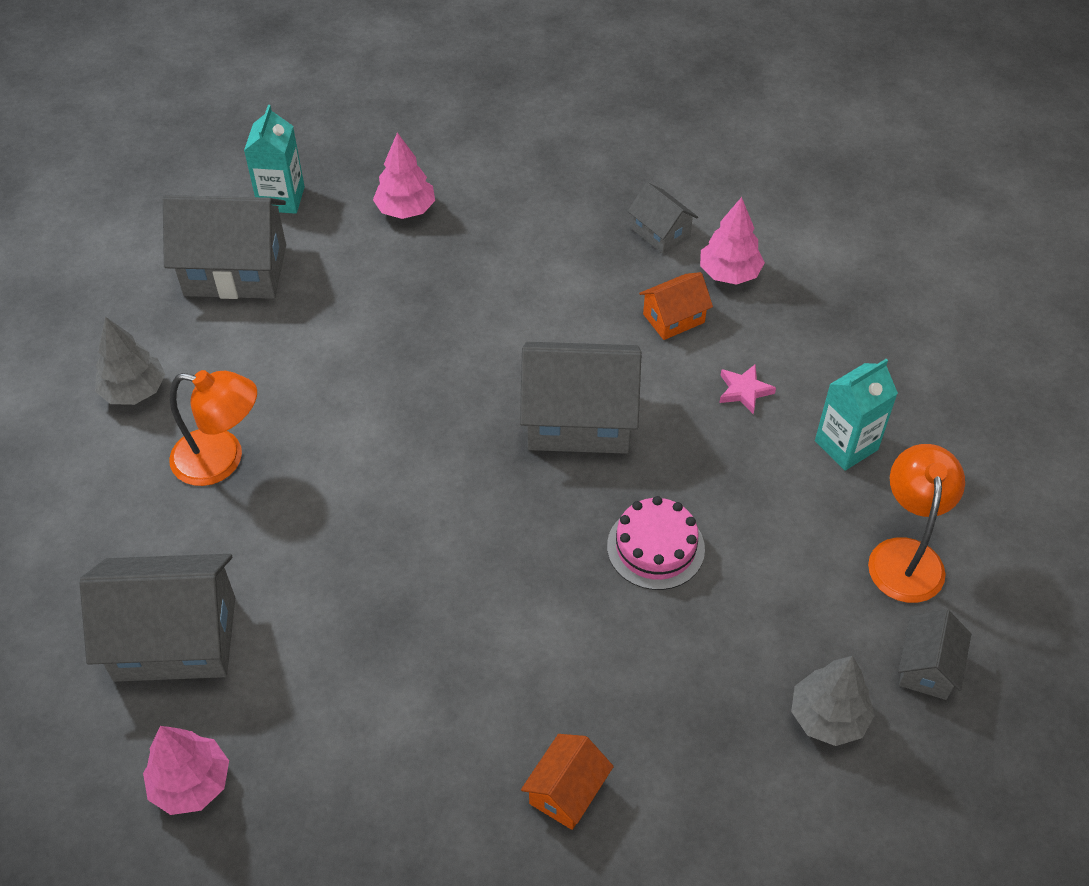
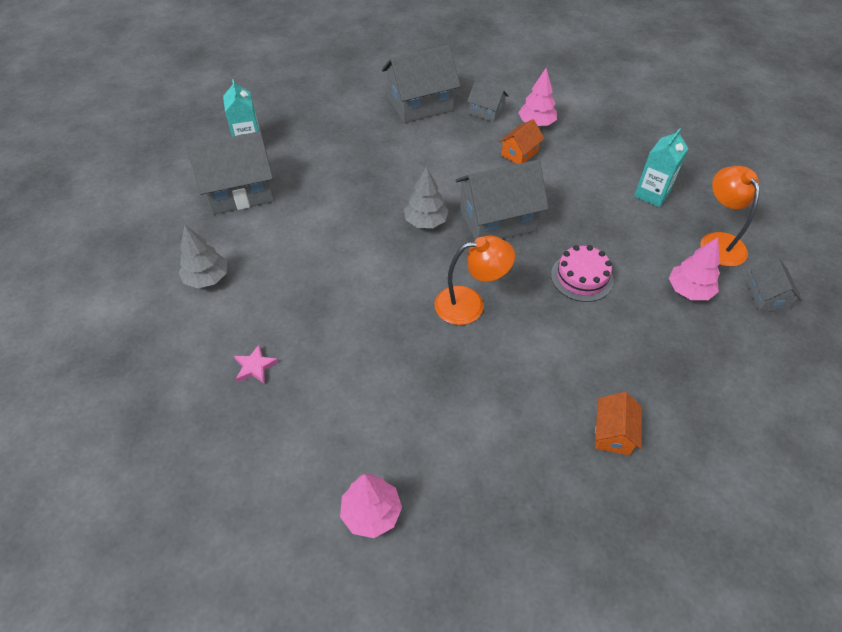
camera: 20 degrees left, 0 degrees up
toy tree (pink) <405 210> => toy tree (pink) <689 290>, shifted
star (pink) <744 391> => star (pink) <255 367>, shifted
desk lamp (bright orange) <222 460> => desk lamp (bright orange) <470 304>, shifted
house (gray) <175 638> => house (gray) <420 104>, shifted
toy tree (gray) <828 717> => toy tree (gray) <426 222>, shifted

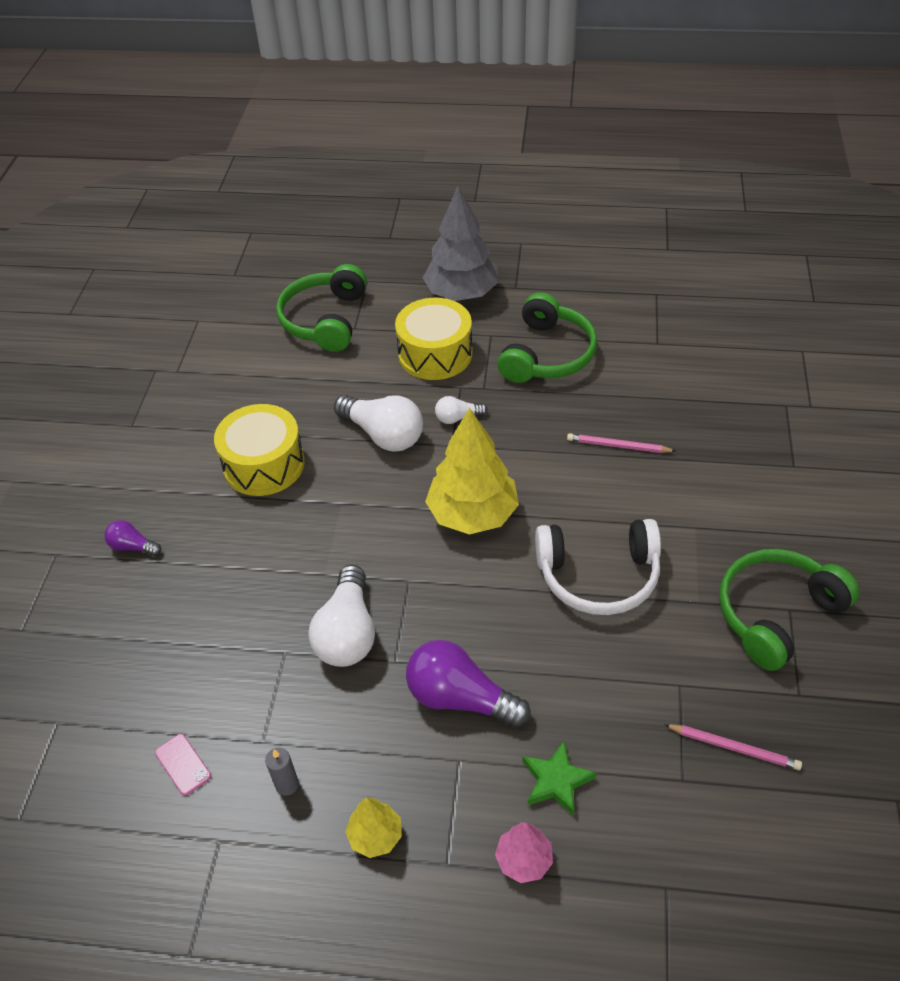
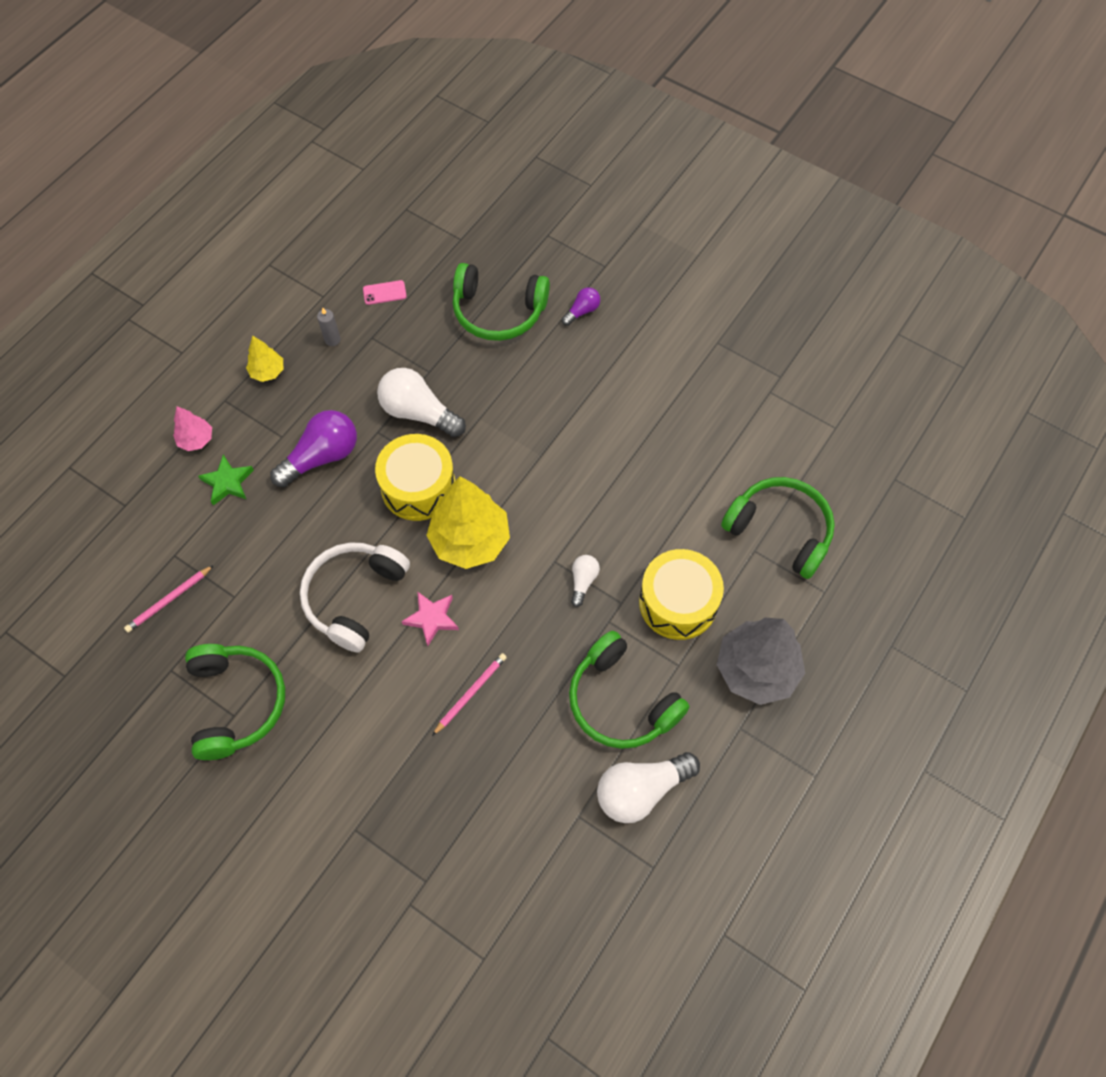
camera: 115 degrees right, 15 degrees up
light bulb (pure white) <383 435> => light bulb (pure white) <641 790>, shifted
drum (golden) <264 464> => drum (golden) <418 487>, shifted
nothing => headset (emerald) <498 312>
nothing => star (pink) <432 618>

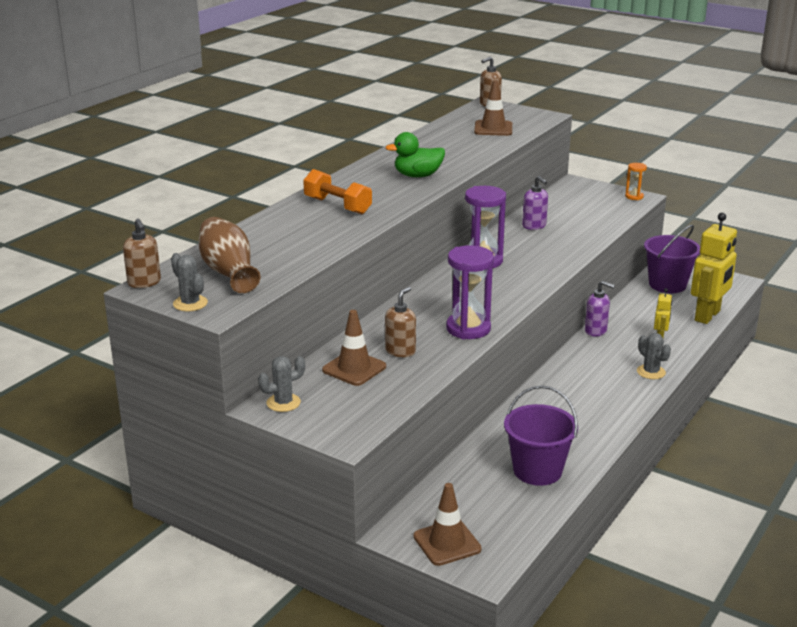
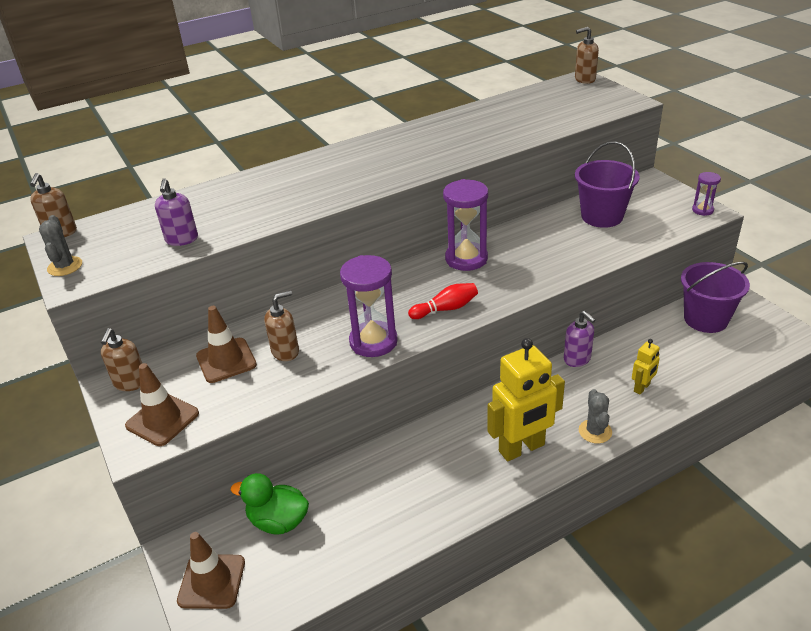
camera: 30 degrees right, 10 degrees up
safety cone (dark brown) <493 128> => safety cone (dark brown) <162 419>, shifted
rubber duck (emerald) <417 176> => rubber duck (emerald) <278 521>, shifted
sandglass (bright orange) <634 196> => sandglass (violet) <702 210>
free weight (bright orange) <337 206> => nothing
soap pump (violet) <534 226> => soap pump (violet) <182 239>, shifted
toy robot (golden) <707 316> => toy robot (golden) <522 448>, shifted
tall vase (dark brown) <229 272> => nothing
cactus (gray) <283 403> => soap pump (dark brown) <130 383>
bucket (violet) <537 471> => bucket (violet) <602 216>, shifted
nothing => bowling pin (red) <446 309>

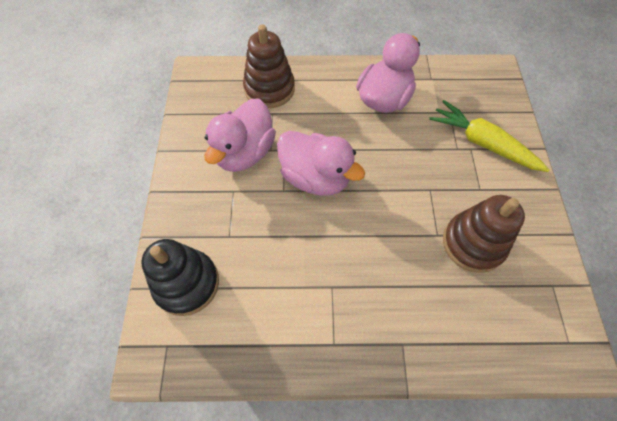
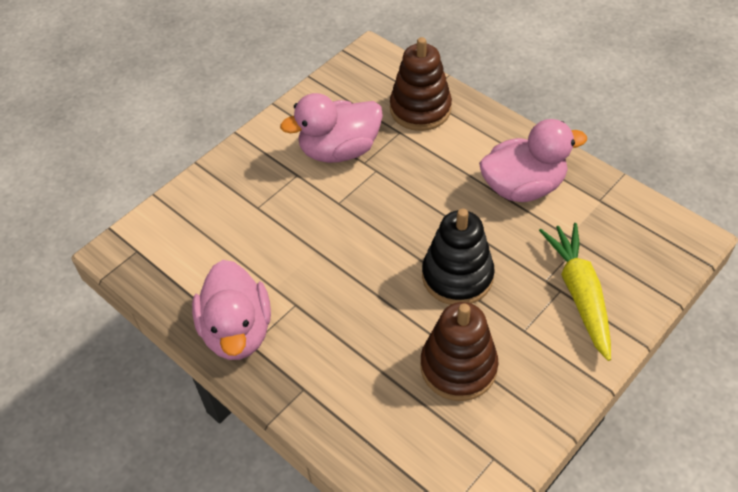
camera: 45 degrees right, 10 degrees down
rubber duck (pink) <315 177> => rubber duck (pink) <237 331>, shifted
stacking toy (ebony) <187 283> => stacking toy (ebony) <457 276>, shifted

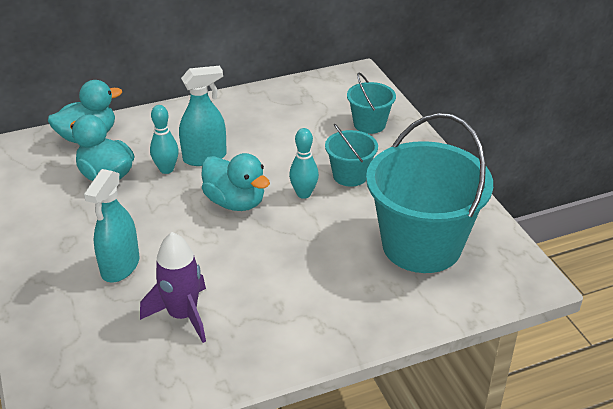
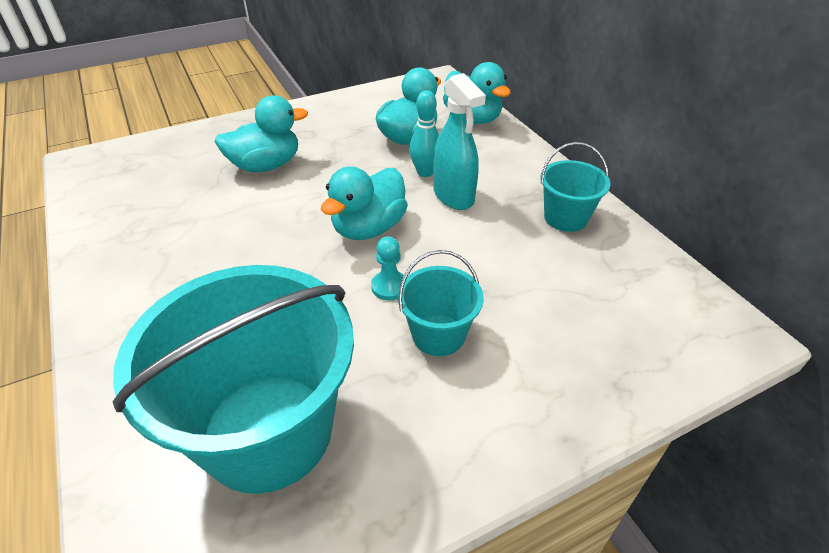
camera: 85 degrees right, 5 degrees up
bucket (aqua) <369 124> => bucket (aqua) <565 217>, shifted
bowling pin (aqua) <304 194> => pawn (aqua) <389 287>
spray bottle (aqua) <120 267> => rubber duck (aqua) <266 165>
toy rocket (violet) <183 315> => nothing

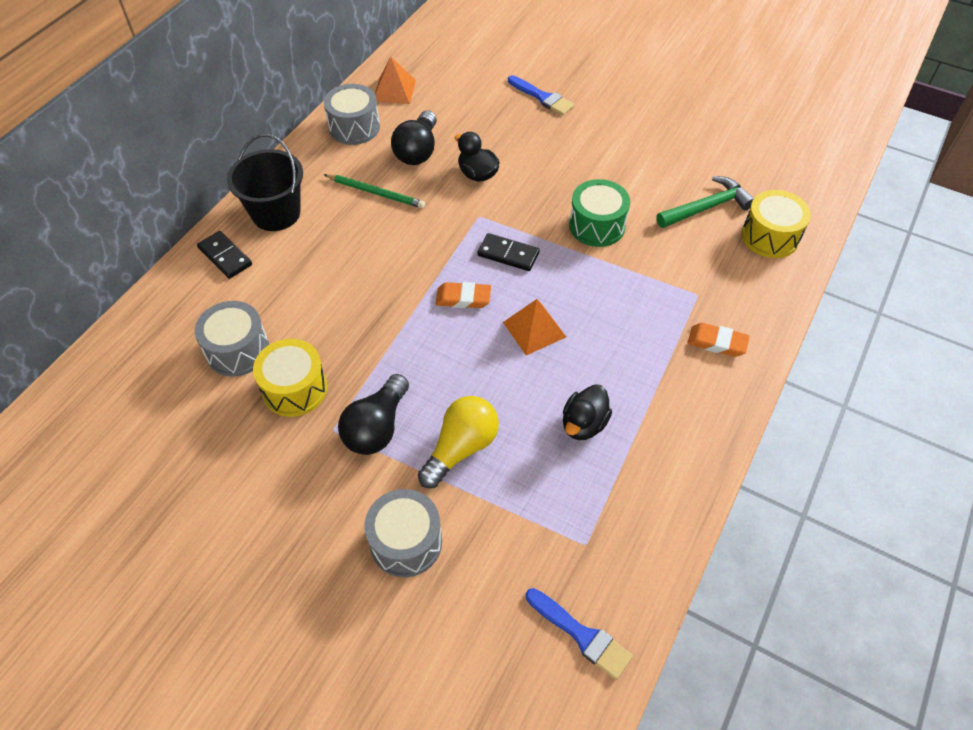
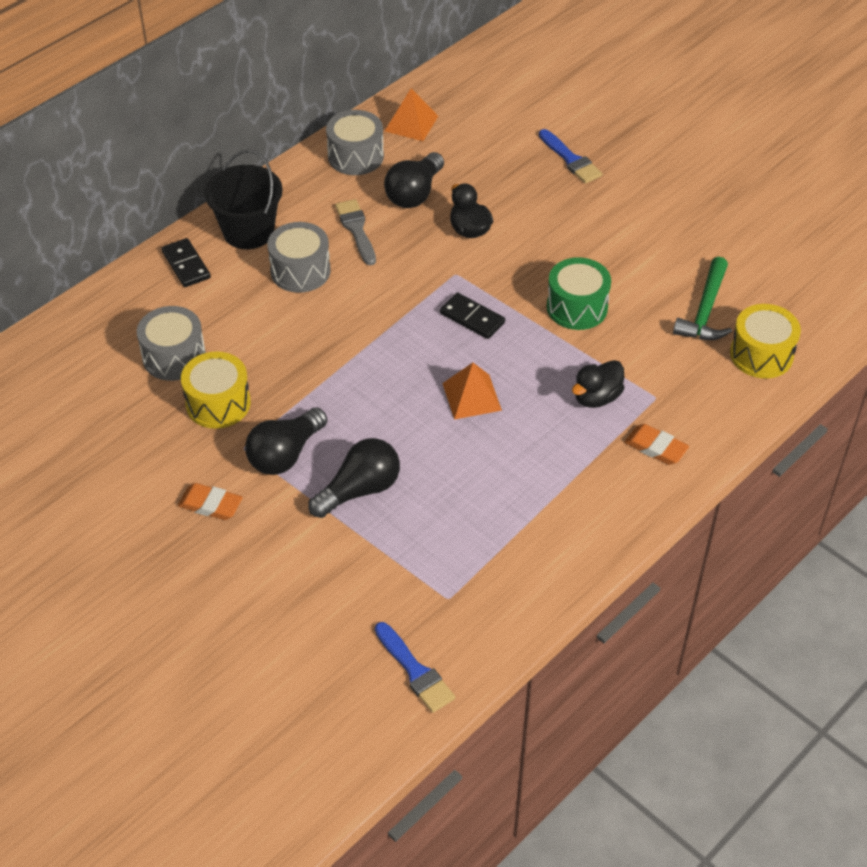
camera: 15 degrees right, 5 degrees down
wooden pencil (emerald) <376 193> => paintbrush (gray) <356 229>
hammer (emerald) <707 207> => hammer (emerald) <705 311>, 120 degrees clockwise
eraser (bright orange) <463 298> => eraser (bright orange) <210 505>, shifted
rubber duck (ebony) <583 424> => rubber duck (ebony) <596 397>, shifted
light bulb (golden) <461 448> => light bulb (ebony) <360 490>
drum (gray) <406 542> => drum (gray) <300 271>, shifted

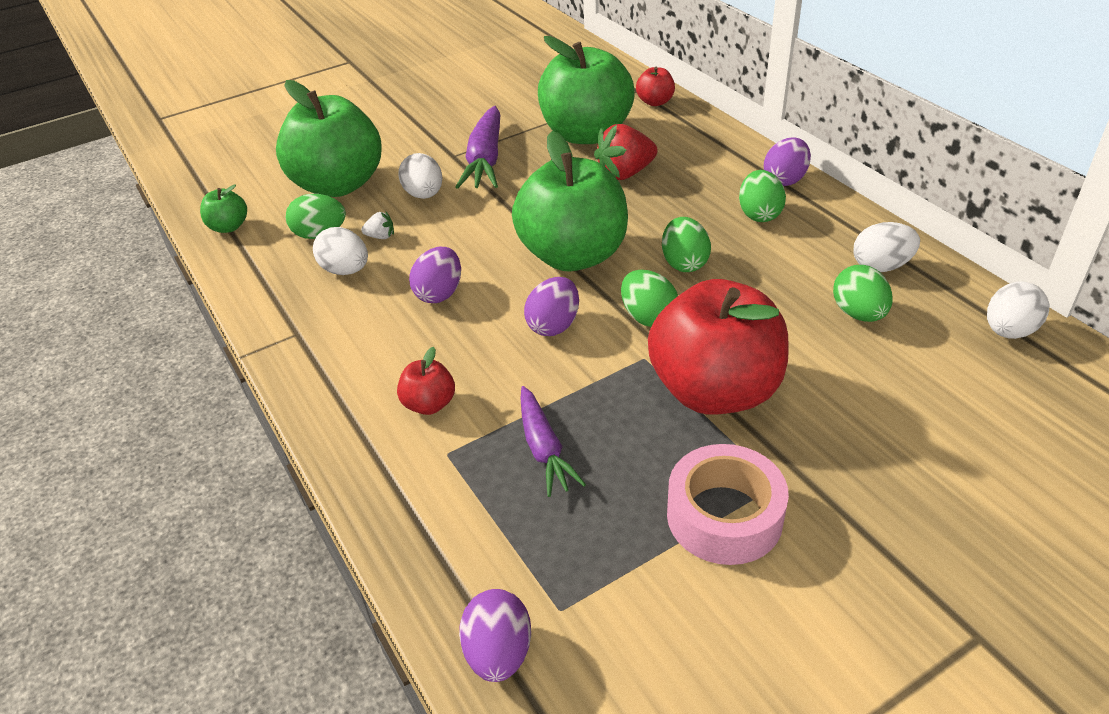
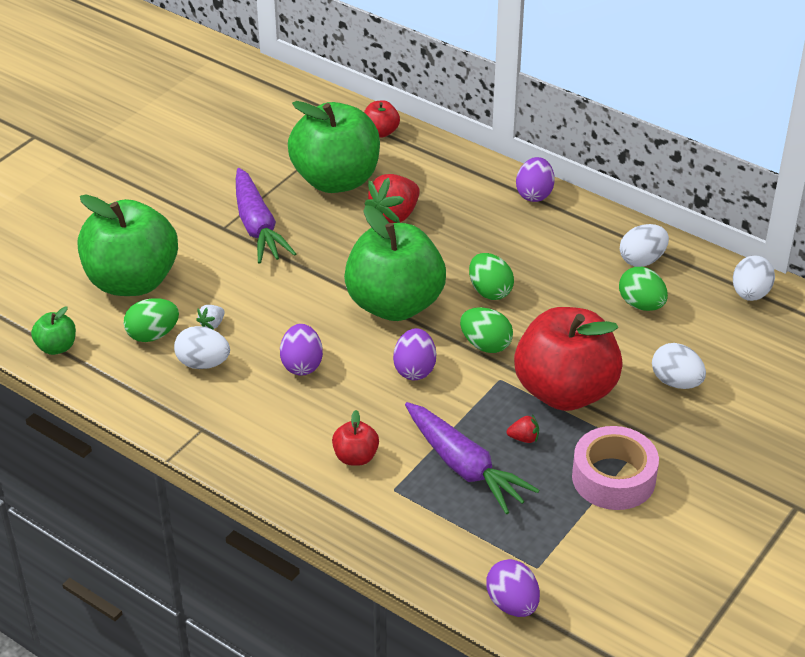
camera: 25 degrees left, 0 degrees up
egg shape (pure white) <424 195> => egg shape (pure white) <676 382>, shifted
egg shape (emerald) <759 214> => nothing
berry (pure white) <381 236> => berry (pure white) <212 324>, 150 degrees clockwise
carrot (violet) <544 448> => carrot (violet) <464 466>, x1.52
nothing => berry (red) <524 438>

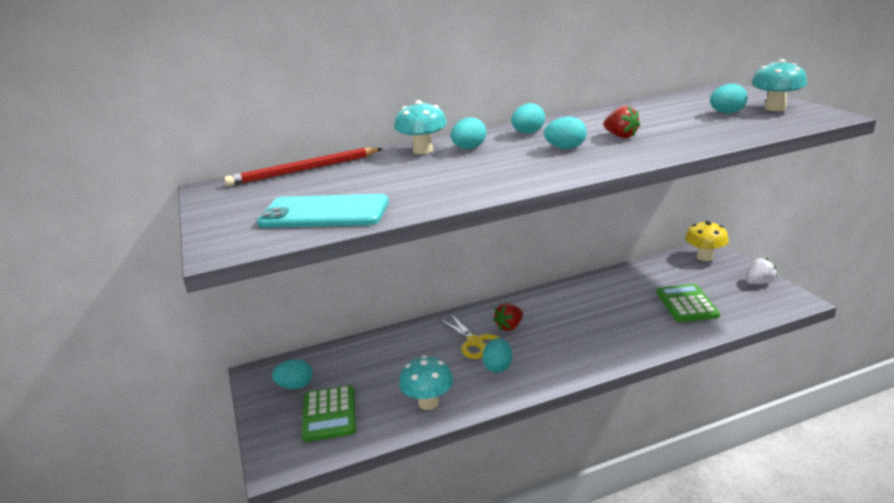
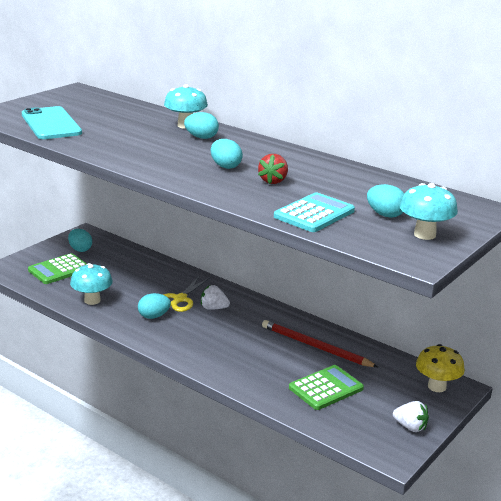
camera: 55 degrees right, 0 degrees up
egg shape (aqua) <528 133> => nothing
wooden pencil (red) <304 170> => wooden pencil (red) <315 347>, shifted
berry (red) <509 326> => berry (pure white) <213 308>
nothing => pocket calculator (aqua) <314 214>

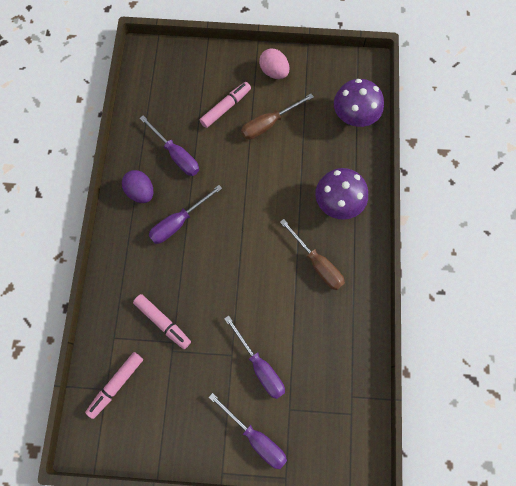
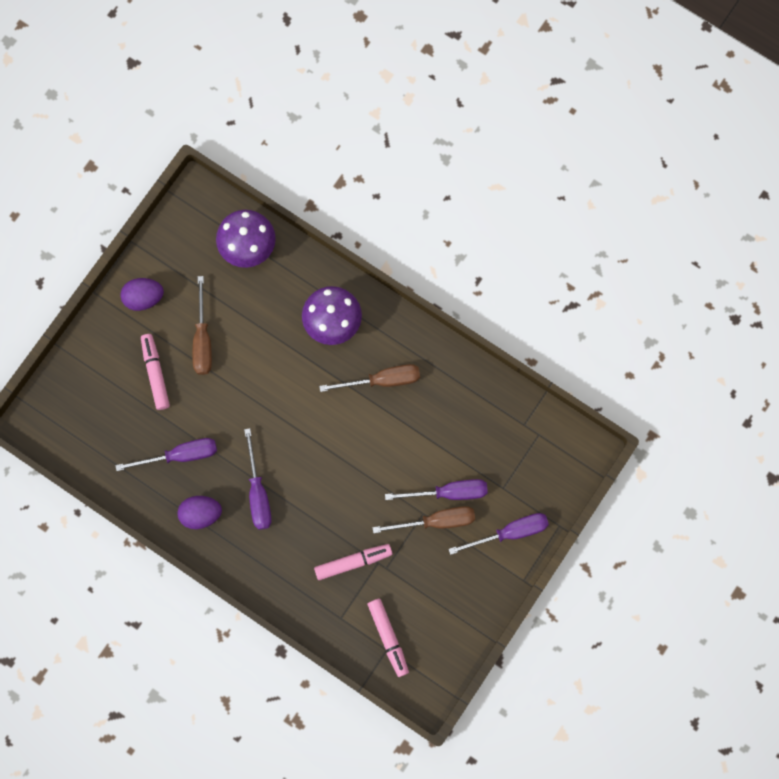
camera: 60 degrees left, 5 degrees up
egg shape (pink) <274 72> => egg shape (violet) <144 298>
nothing => screwdriver (dark brown) <436 521>

